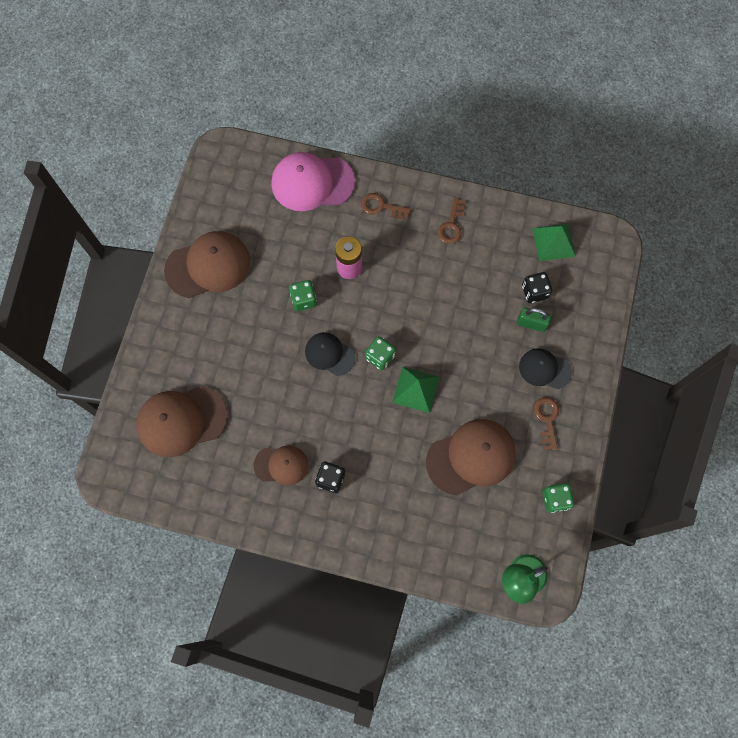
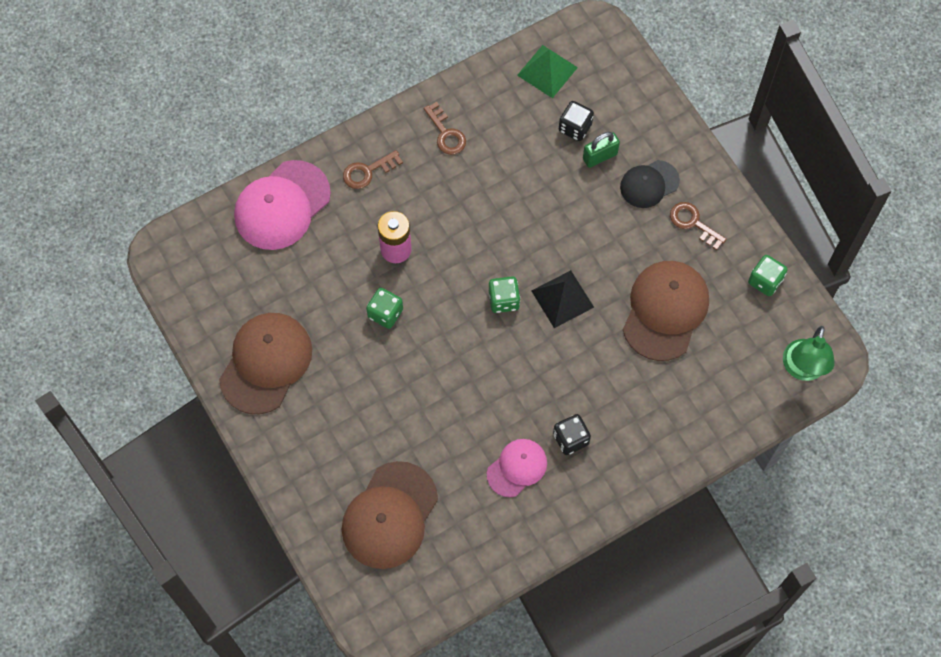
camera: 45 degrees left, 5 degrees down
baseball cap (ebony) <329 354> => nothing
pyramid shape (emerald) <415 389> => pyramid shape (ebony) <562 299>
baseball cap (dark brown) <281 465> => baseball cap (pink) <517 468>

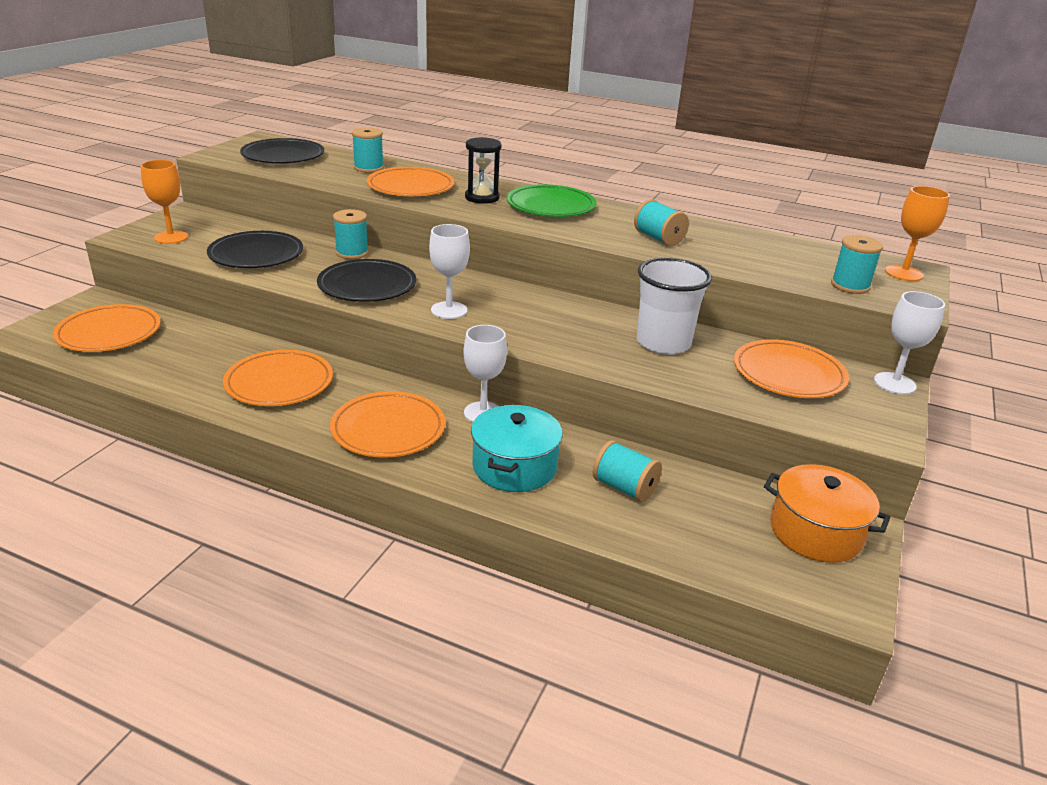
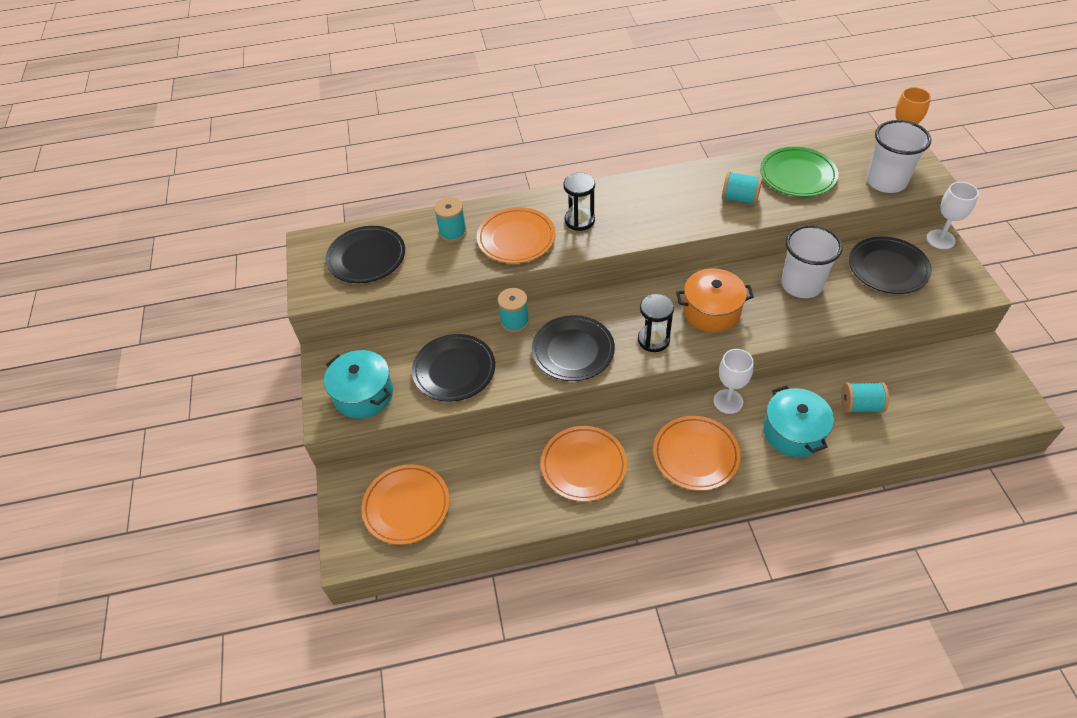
camera: 30 degrees left, 20 degrees up
wine glass (bright orange) <171 237> => cooking pot (aqua) <363 394>
plate (emerald) <551 206> => plate (emerald) <797 175>, shifted
wine glass (pure white) <449 310> => sandglass (ebony) <653 340>
reel of thread (aqua) <850 286> => cup (pure white) <886 182>
plate (bright orange) <788 374> => plate (ebony) <888 268>
cooking pot (bright orange) <816 532> => cooking pot (bright orange) <711 311>, shifted

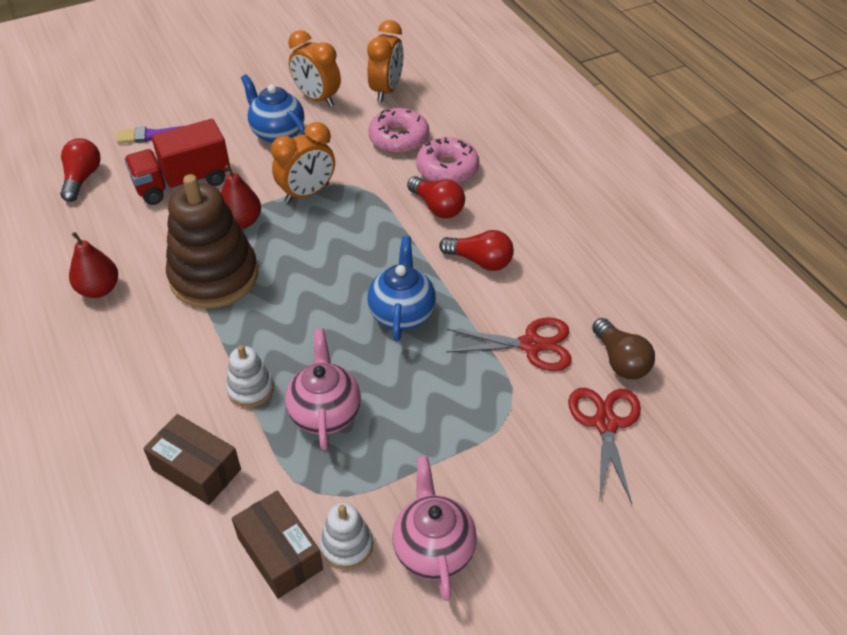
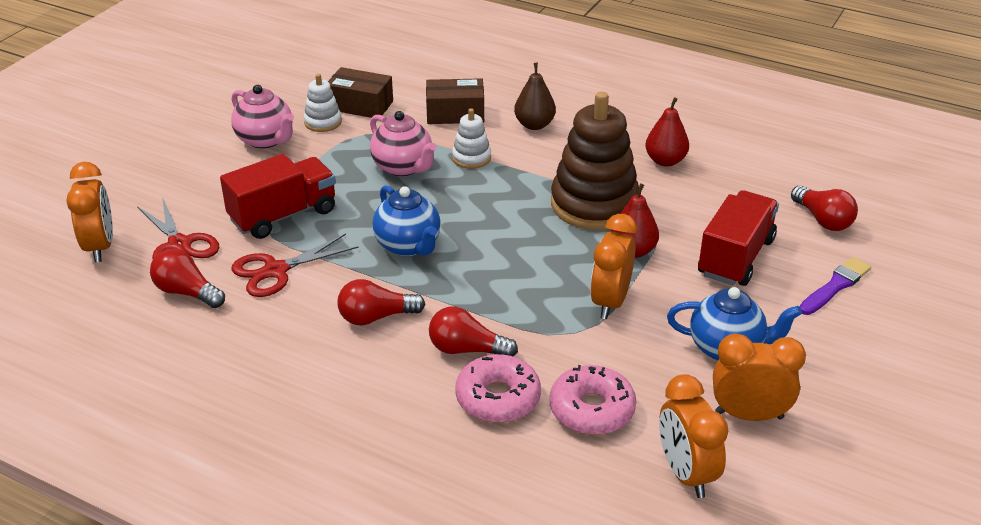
camera: 145 degrees right, 10 degrees down
light bulb (dark brown) <620 360> => light bulb (red) <187 292>
nothing => toy pear (dark brown) <534 125>
nothing => lorry (red) <283 215>
nothing => bedside clock (bright orange) <100 247>

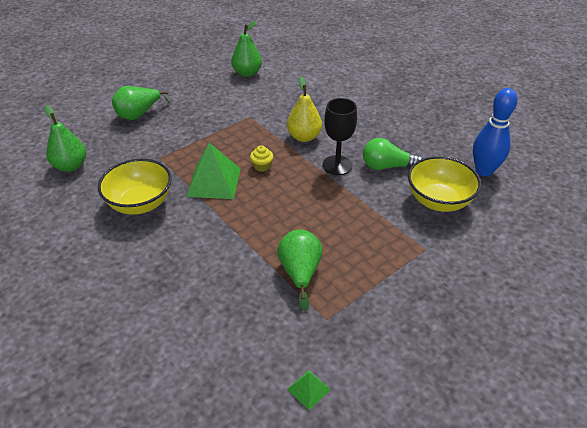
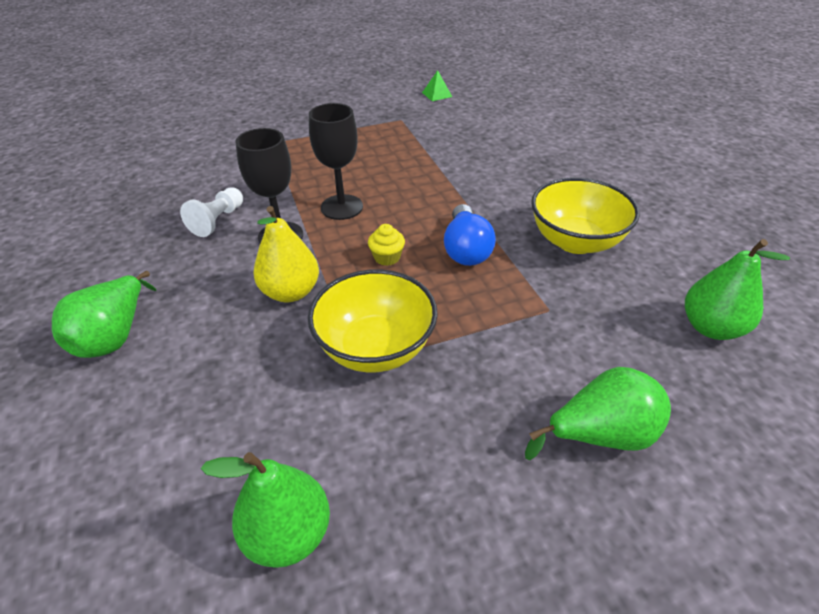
camera: 160 degrees left, 0 degrees up
bowling pin (cobalt) <484 171> => nothing
light bulb (emerald) <387 166> => pawn (pure white) <218 221>
pyramid shape (emerald) <214 182> => light bulb (cobalt) <466 249>
bowl (golden) <438 201> => bowl (golden) <375 348>, shifted
toy pear (emerald) <300 273> => toy pear (emerald) <115 336>, shifted
nothing => wine glass (ebony) <342 207>

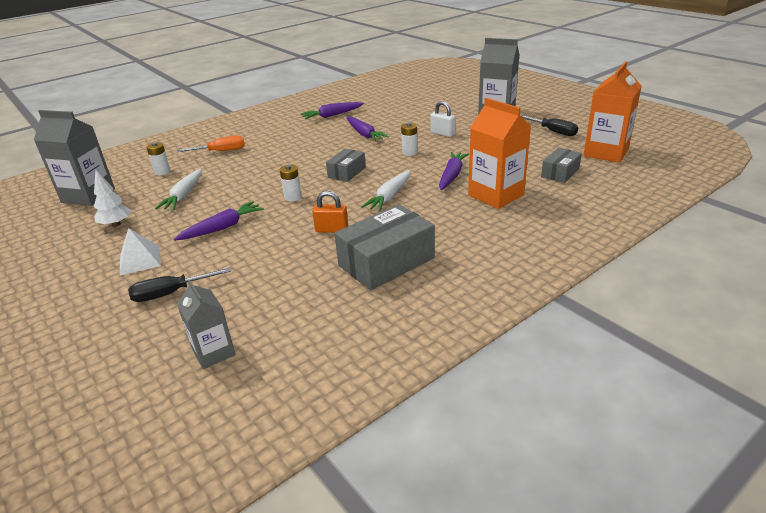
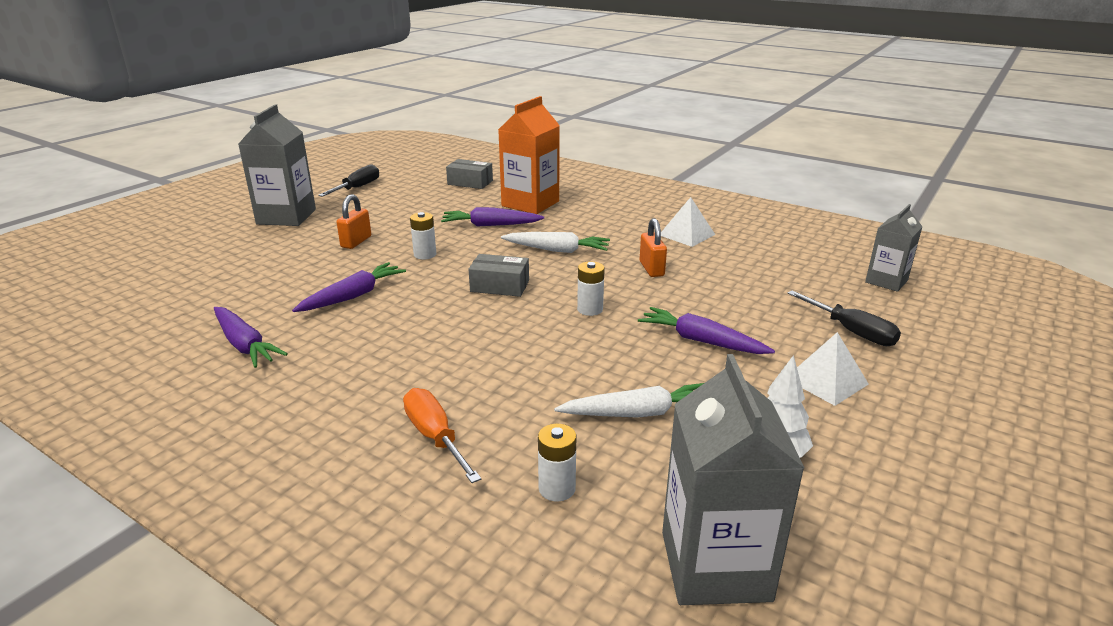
camera: 110 degrees left, 5 degrees down
milk carton (bright orange) <606 152> => nothing
lock (pure white) <442 133> => lock (bright orange) <356 242>
box (gray) <386 262> => pyramid shape (pure white) <687 234>

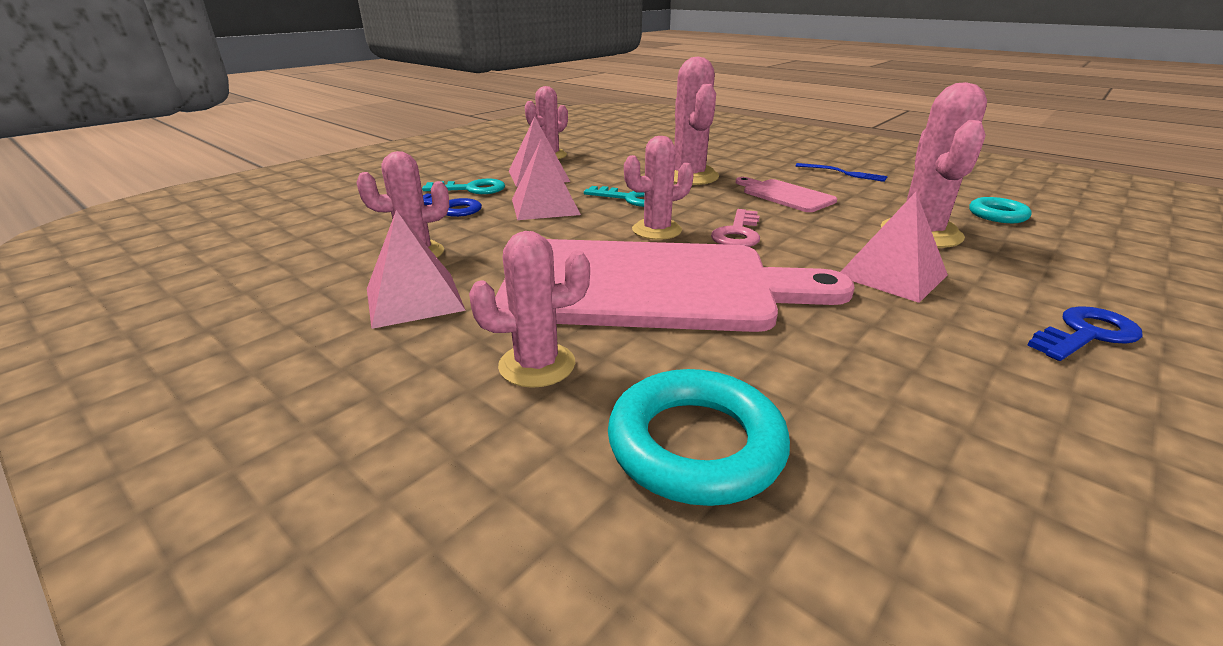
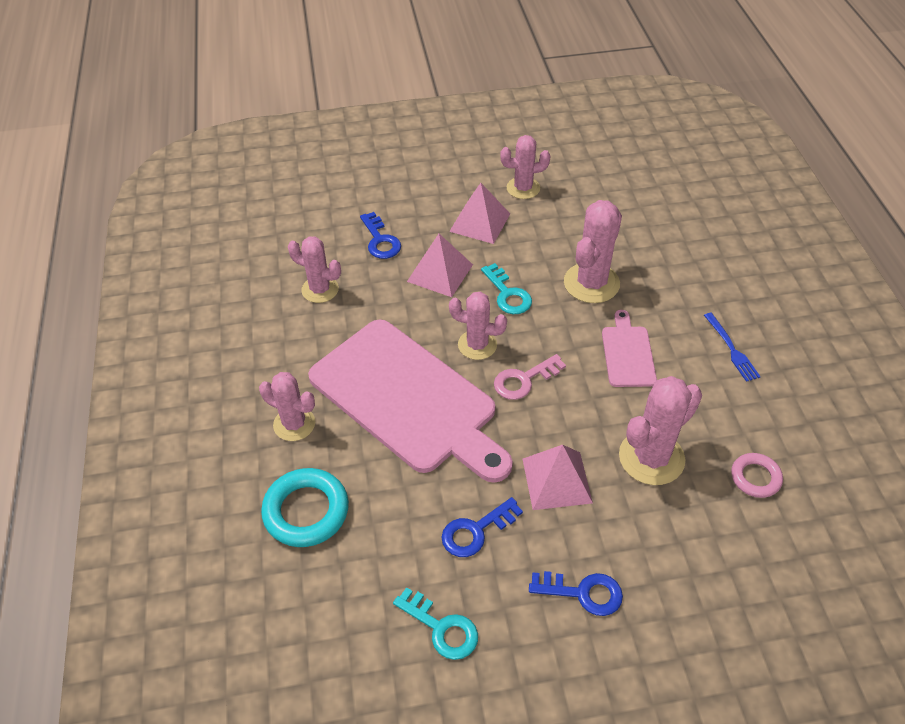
camera: 40 degrees right, 20 degrees up
latchkey (aqua) <471 189> => latchkey (aqua) <441 628>, shifted
ring (aqua) <997 215> => ring (pink) <755 477>
pyramid shape (pink) <414 299> => nothing
nothing => latchkey (cobalt) <476 531>

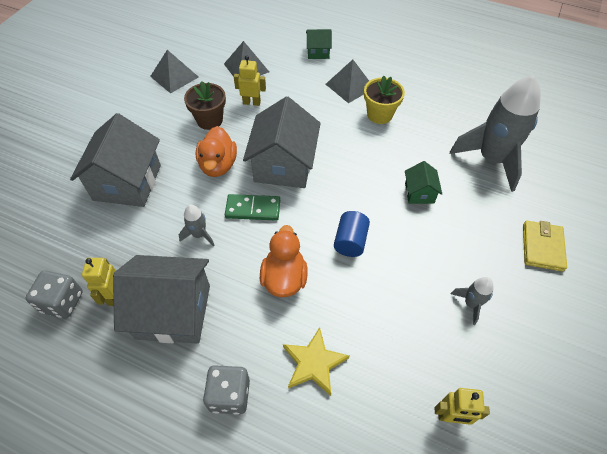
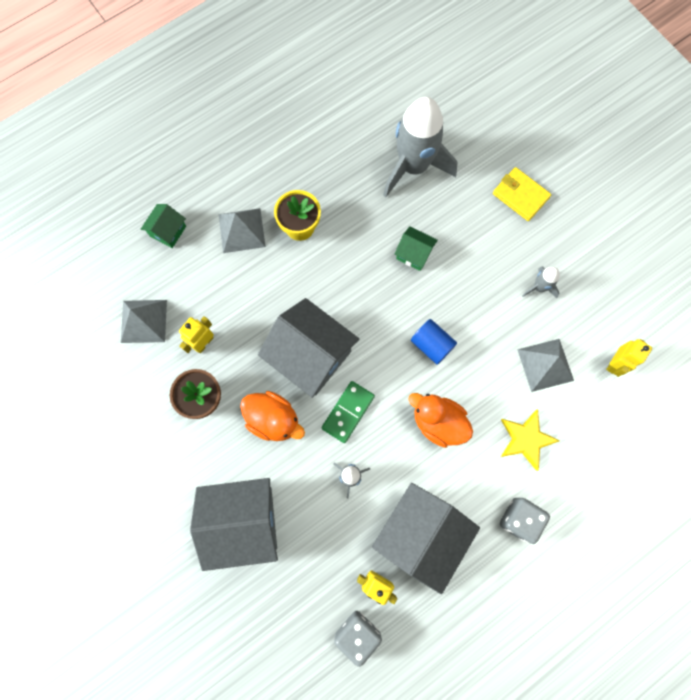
camera: 60 degrees left, 20 degrees up
pyramid shape (gray) <174 76> => pyramid shape (gray) <545 365>, shifted
house (gray) <127 182> => house (gray) <243 521>, 45 degrees counterclockwise

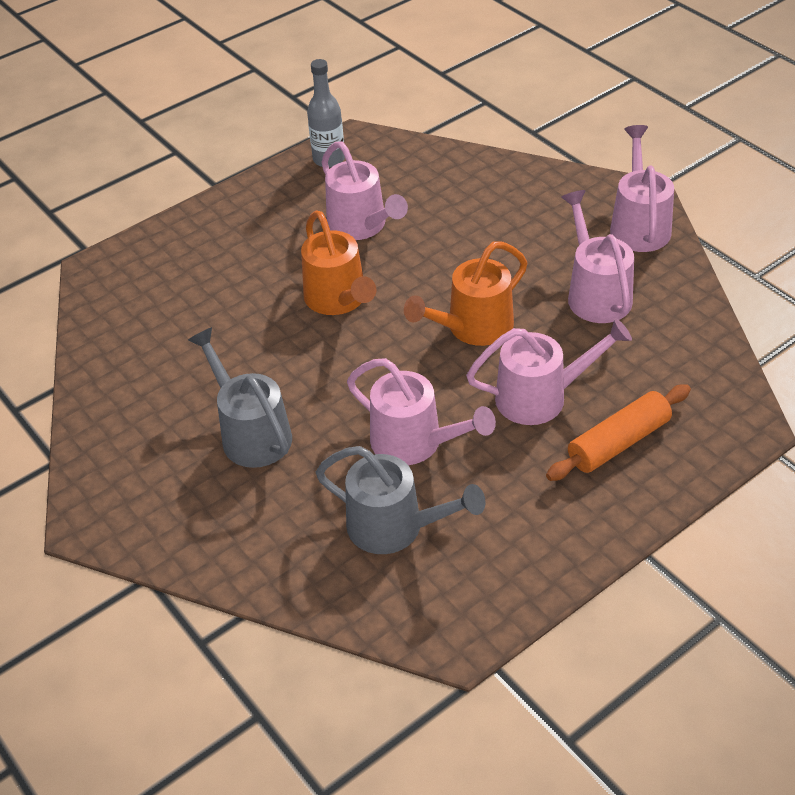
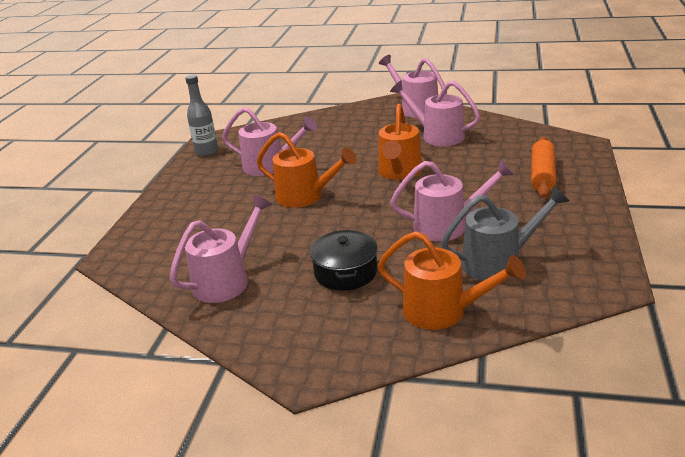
camera: 40 degrees left, 15 degrees down
watering can (pink) <541 397> => watering can (pink) <227 280>, shifted
watering can (gray) <250 433> => cooking pot (ebony) <345 272>
nothing => watering can (bright orange) <444 311>

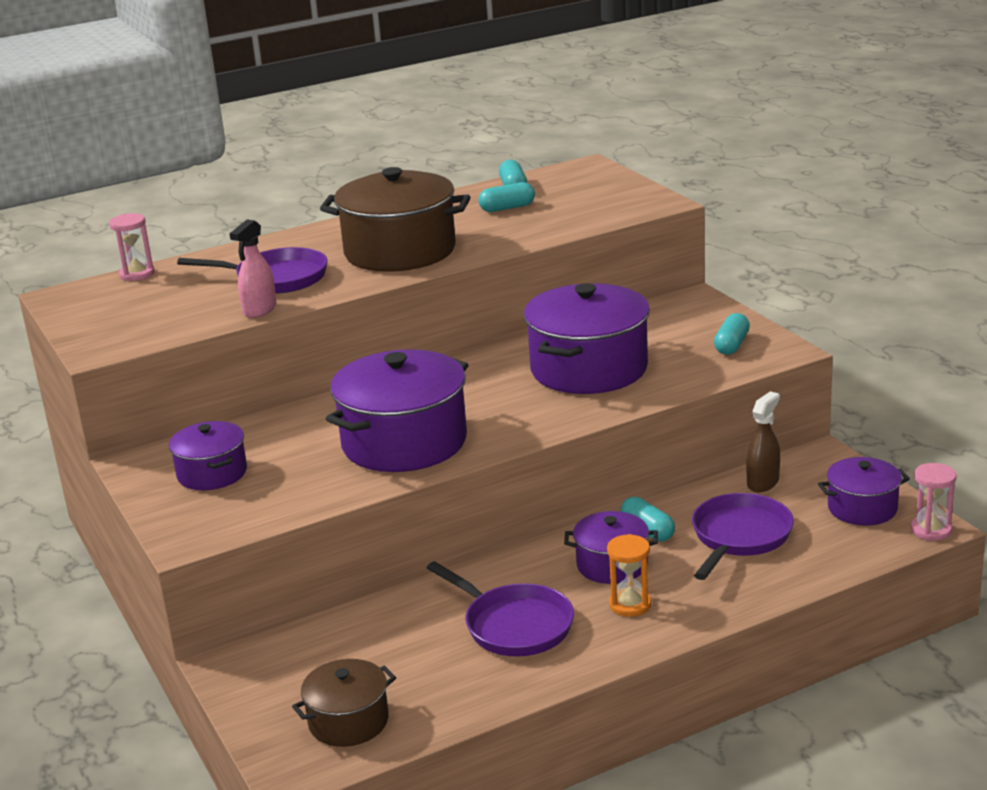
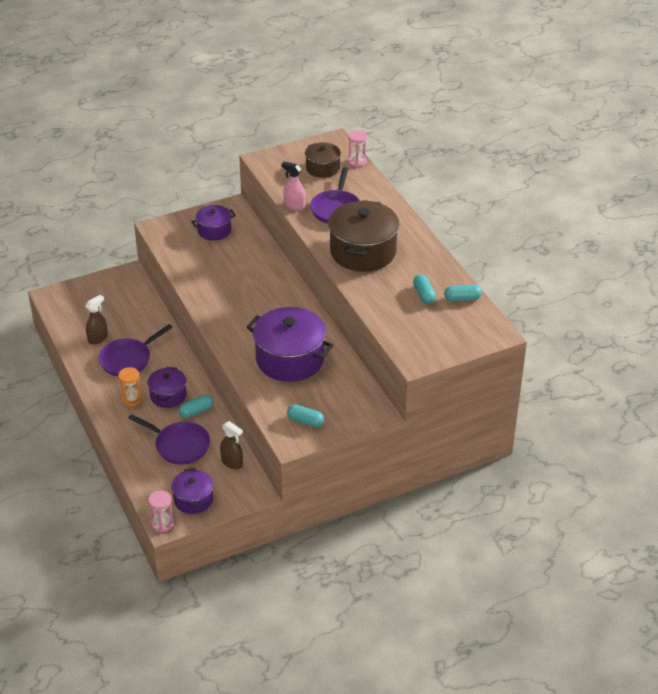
camera: 90 degrees right, 15 degrees up
cooking pot (violet) <404 442> => nothing
cooking pot (dark brown) <348 721> => cooking pot (dark brown) <322 168>, shifted
nothing => spray bottle (dark brown) <98 338>

